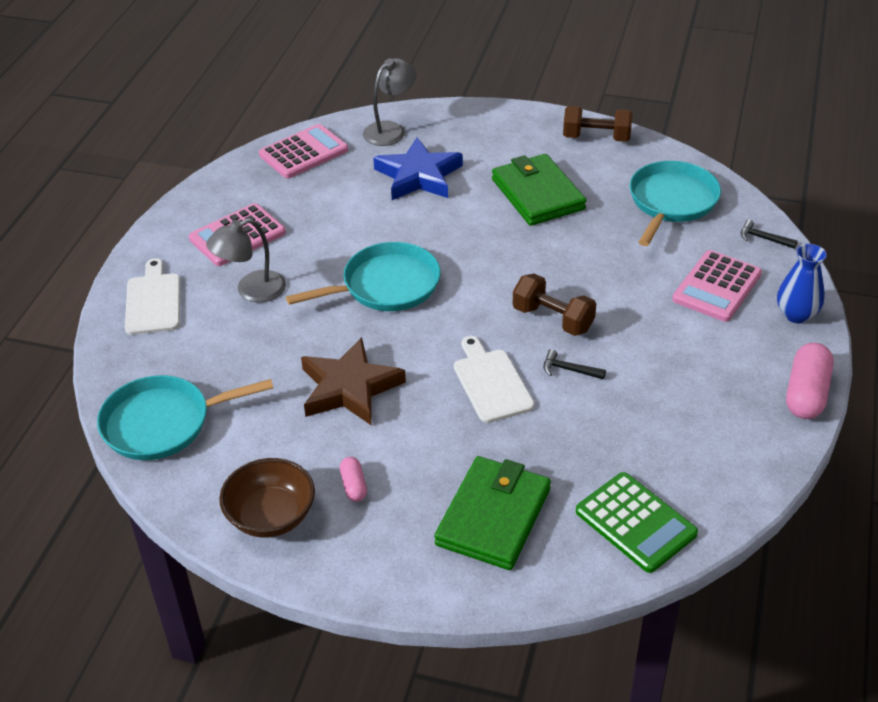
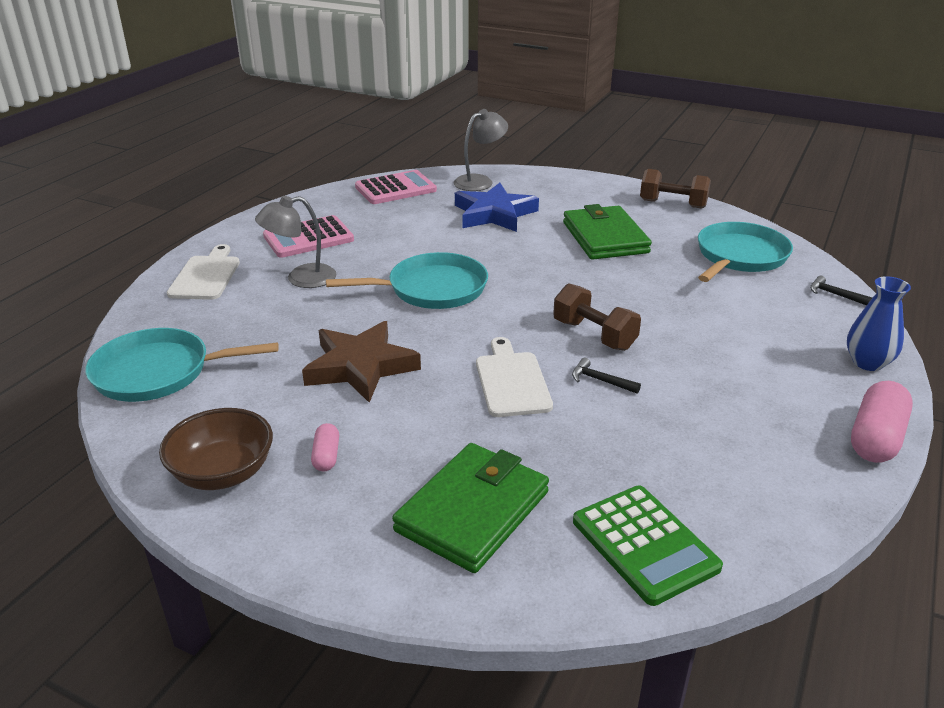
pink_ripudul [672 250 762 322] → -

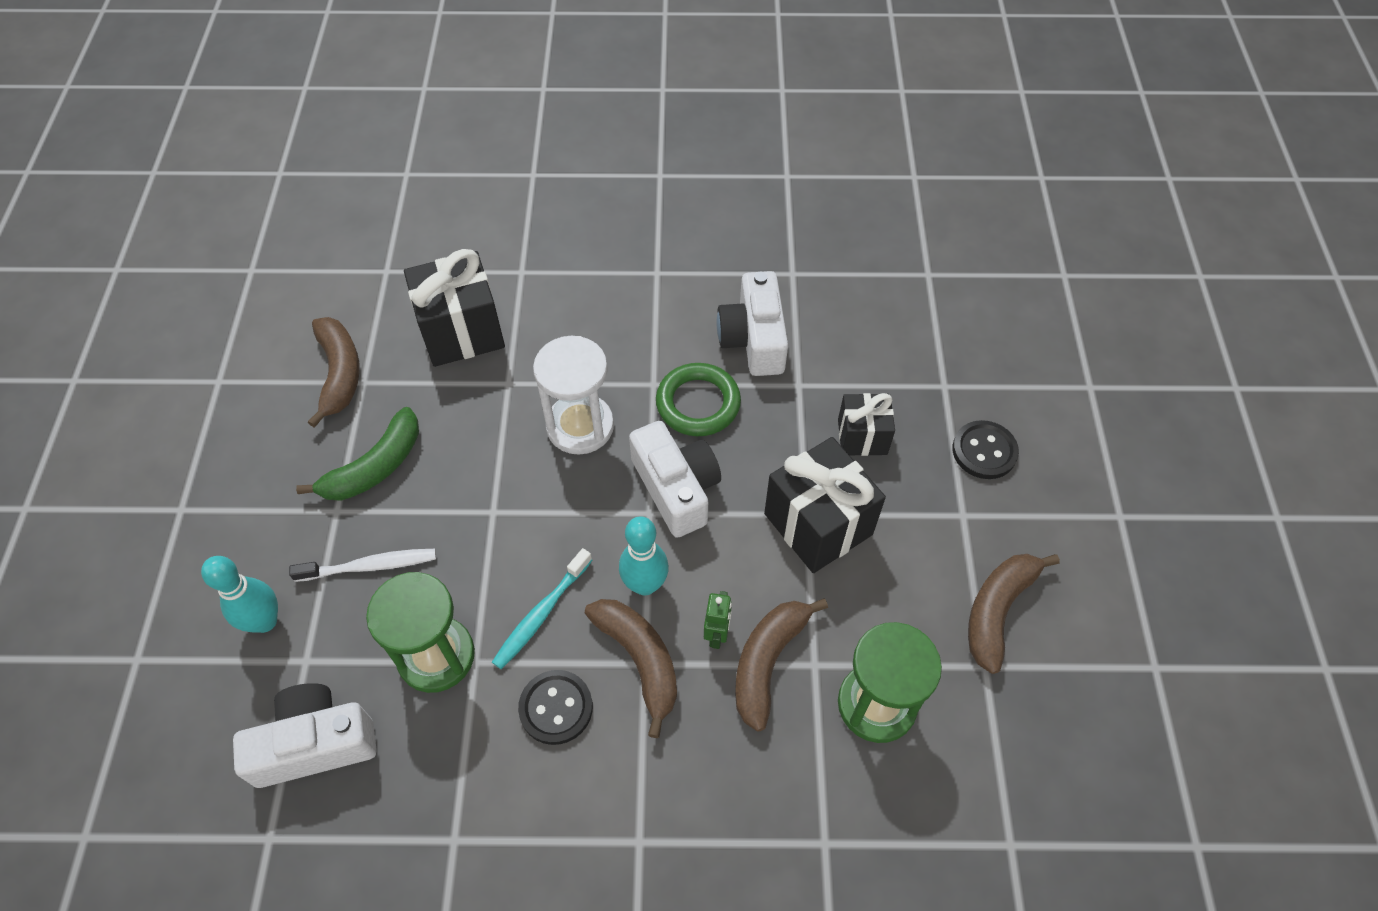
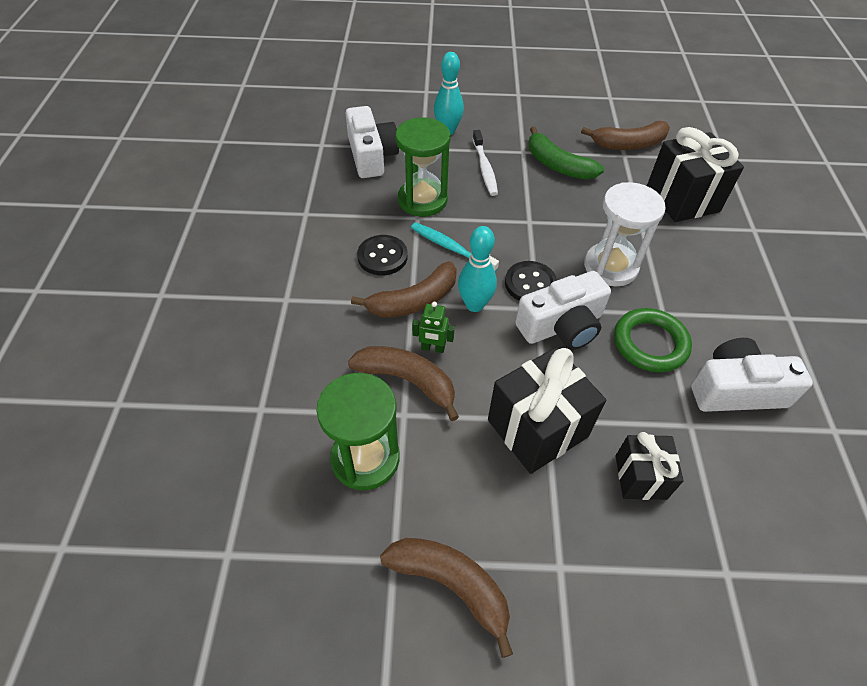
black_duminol [952 420 1019 479] → black_duminol [505 261 557 301], shifted

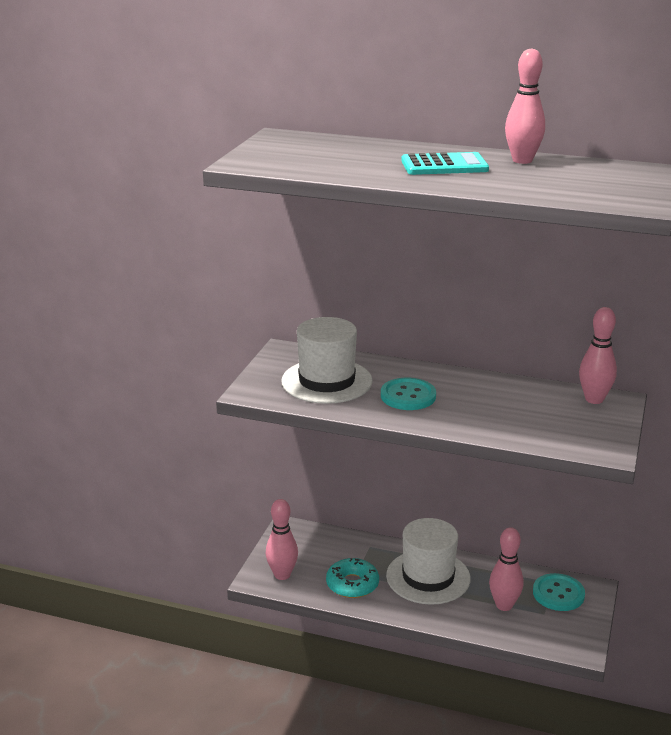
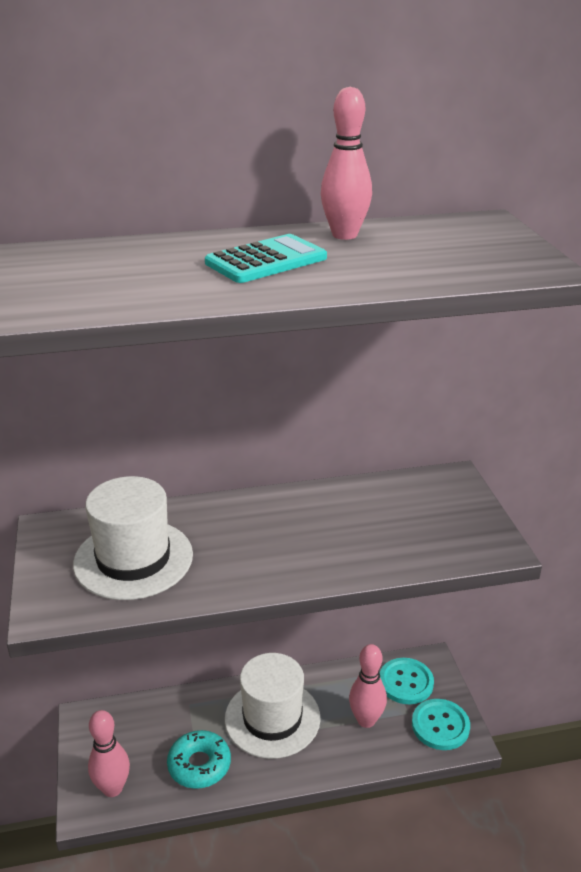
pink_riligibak [579 307 617 404] → -
turquoise_duminol [381 378 436 410] → turquoise_duminol [412 699 470 750], shifted

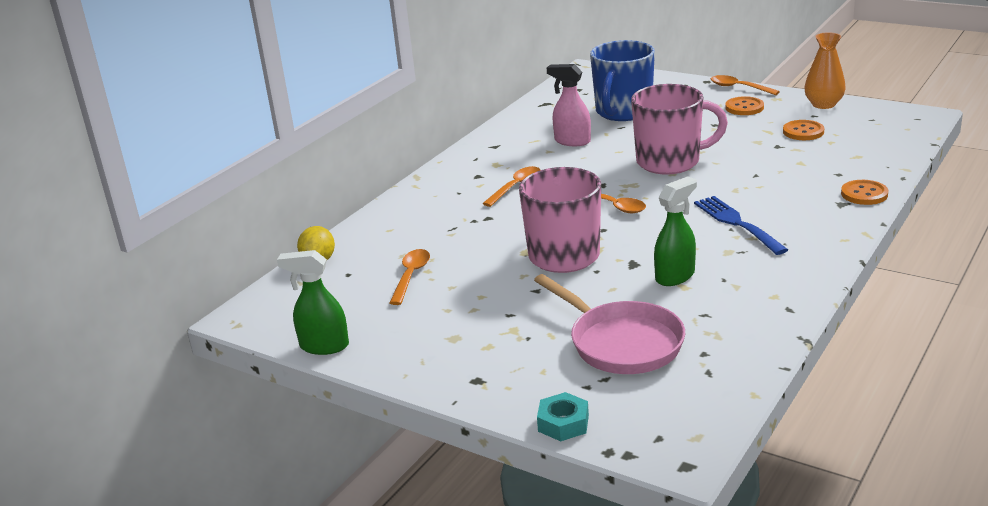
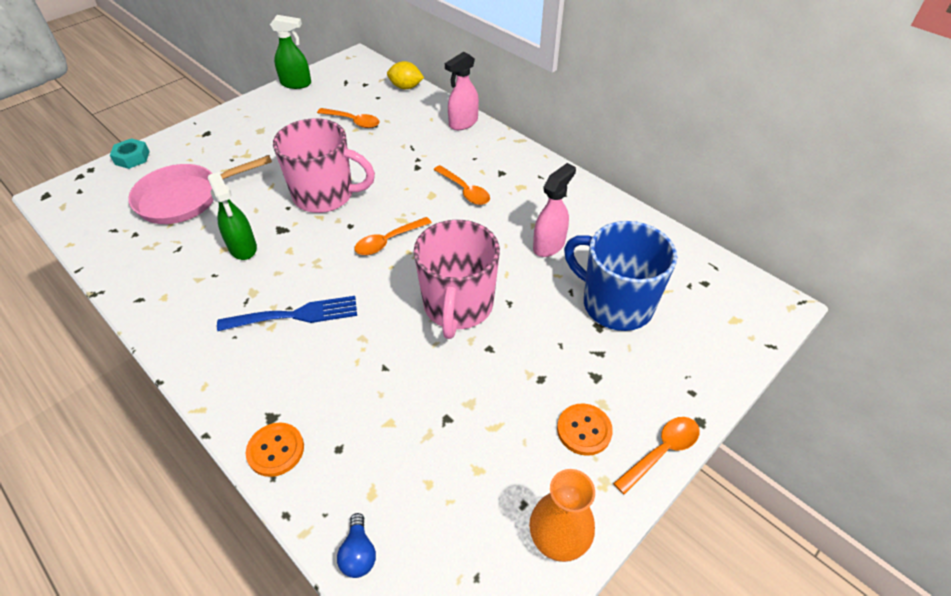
orange_duminol [783 120 824 140] → -
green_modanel [277 250 349 355] → green_modanel [270 15 311 89], 75 degrees clockwise
- → pink_modanel [445 52 479 130]
- → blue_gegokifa [337 513 376 578]

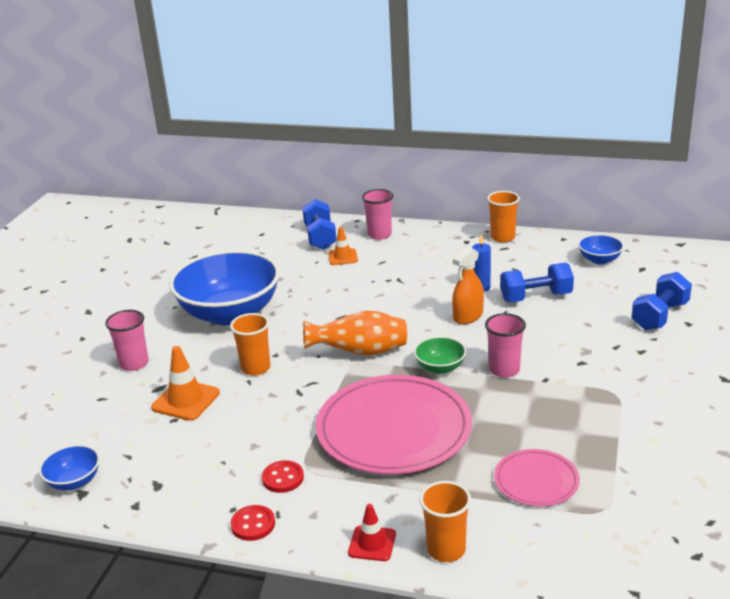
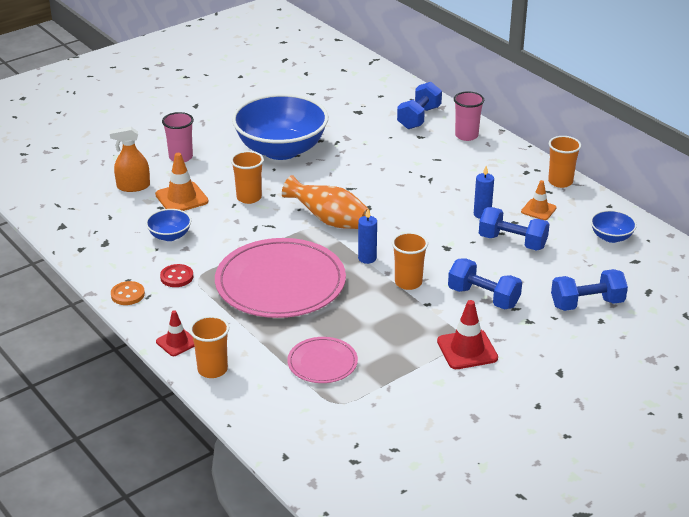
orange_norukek [328 227 358 265] → orange_norukek [521 180 557 220], shifted
orange_modanel [452 247 484 325] → orange_modanel [110 127 150 192], shifted
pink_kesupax [485 313 526 378] → orange_kesupax [392 232 428 290]
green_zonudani [414 336 466 374] → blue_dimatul [358 209 377 264]
blue_zonudani [39 445 100 490] → blue_zonudani [146 209 191 241], shifted
red_duminol [230 505 275 541] → orange_duminol [111 281 145 305]
- → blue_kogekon [448 258 522 309]
- → red_norukek [437 300 498 369]

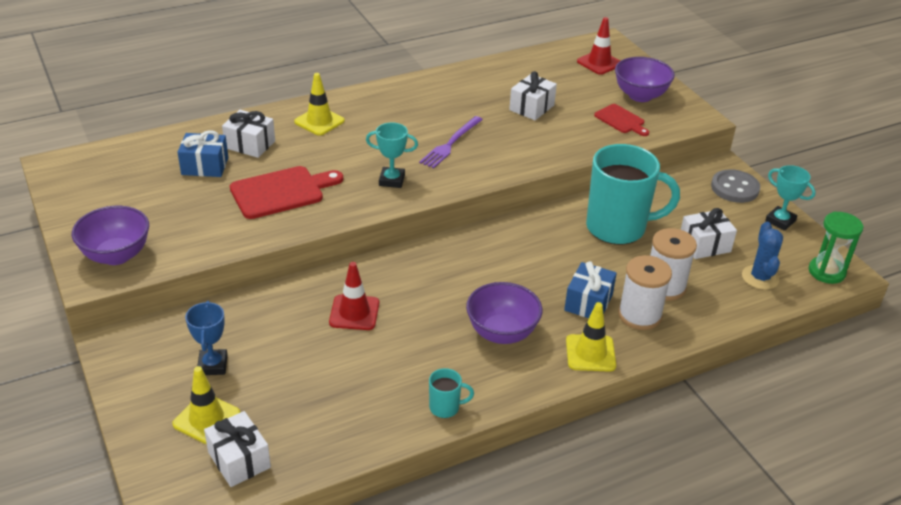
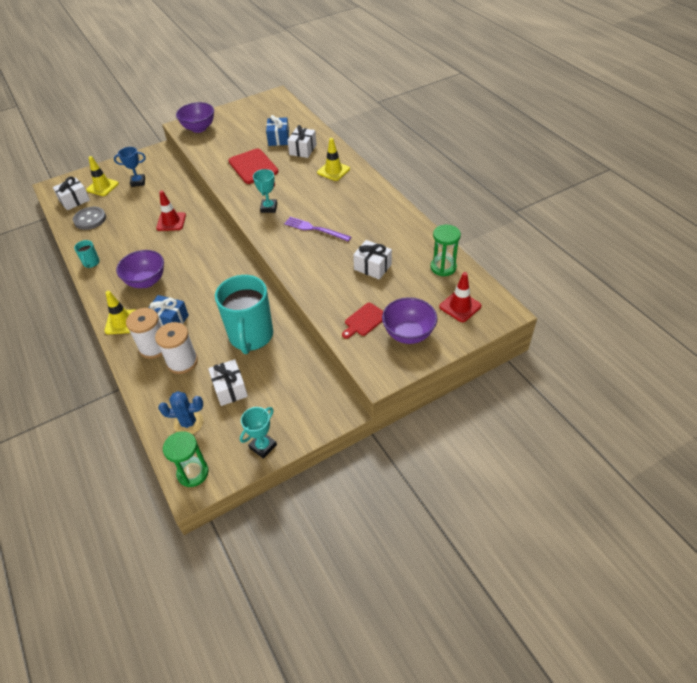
grey_duminol [711 169 760 203] → grey_duminol [73 207 106 230], shifted
- → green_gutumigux [431 225 461 276]

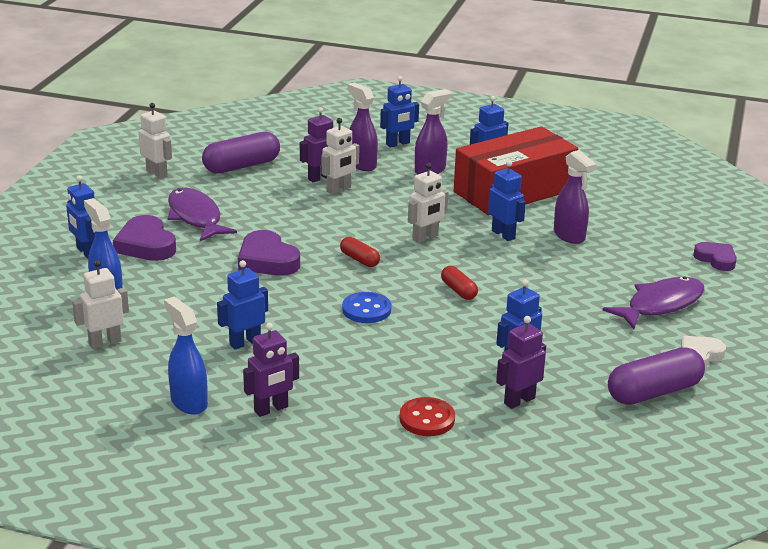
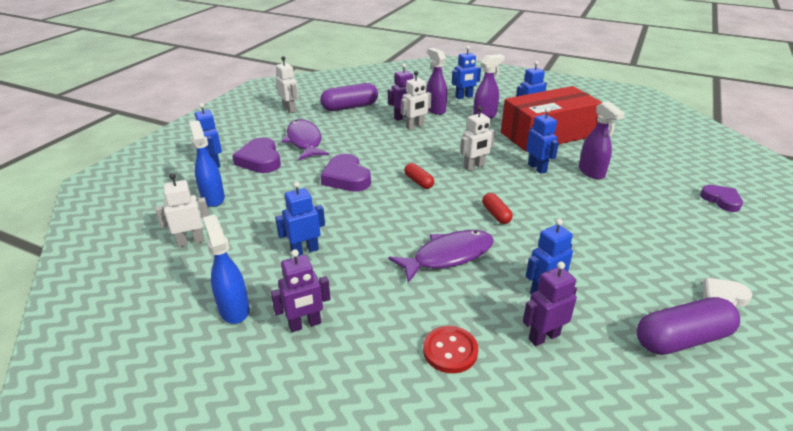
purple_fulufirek [602 276 705 329] → purple_fulufirek [389 230 494 283], shifted
blue_duminol [342 292 391 323] → -

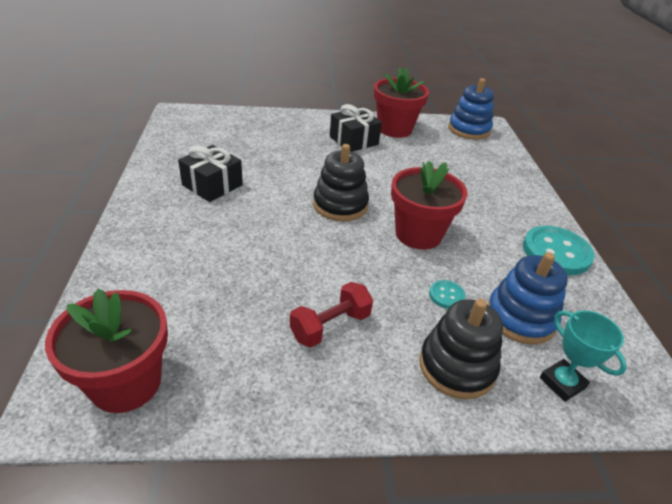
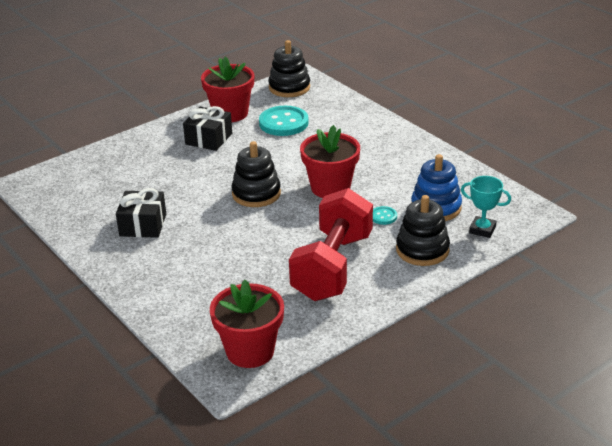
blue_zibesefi [448 78 494 140] → black_zibesefi [268 40 310 97]
turquoise_duminol [523 226 594 275] → turquoise_duminol [259 106 309 136], shifted
red_kogekon [290 282 373 348] → red_kogekon [289 188 373 301], x2.05

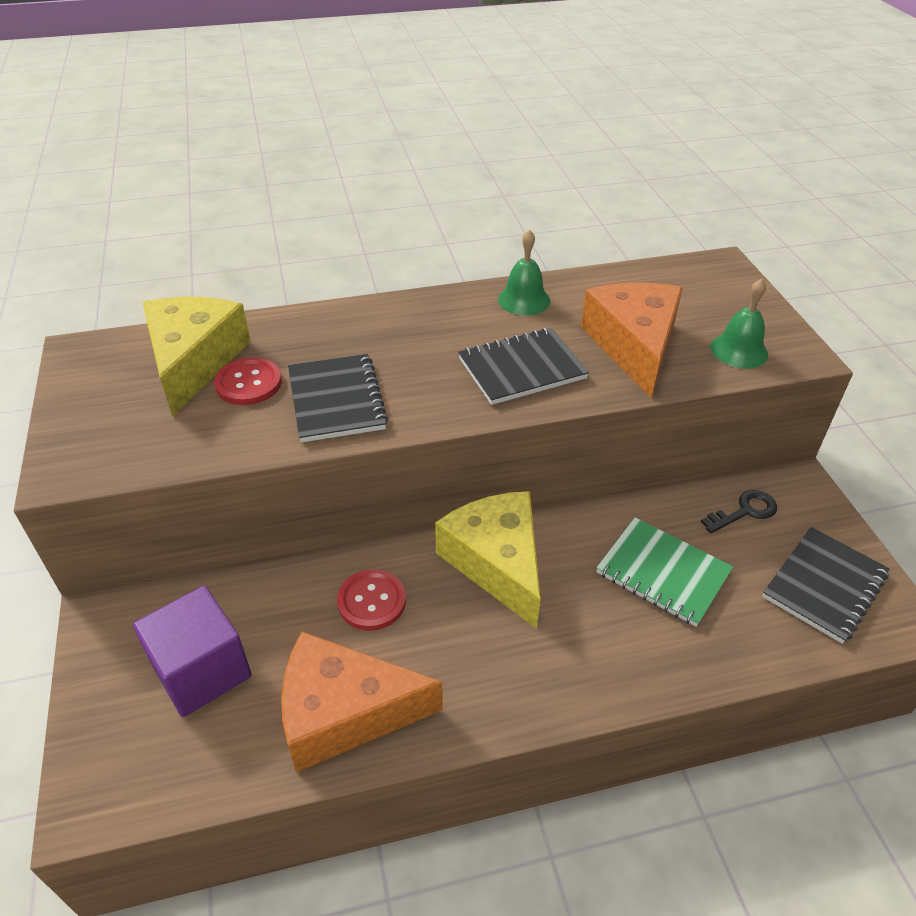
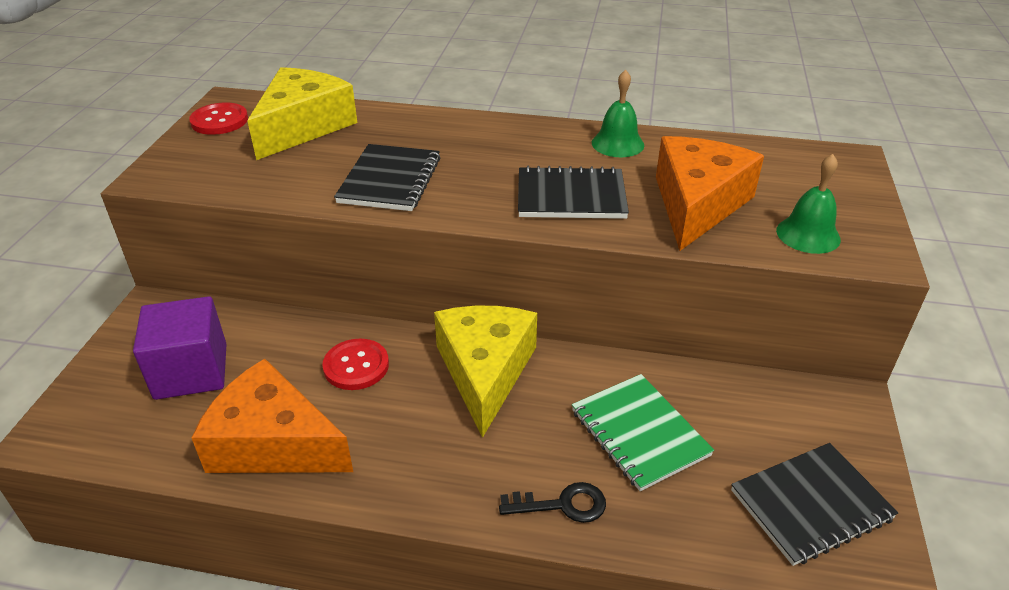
red_duminol [214 357 282 405] → red_duminol [189 102 248 135], shifted
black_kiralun [701 490 777 533] → black_kiralun [499 482 606 523], shifted

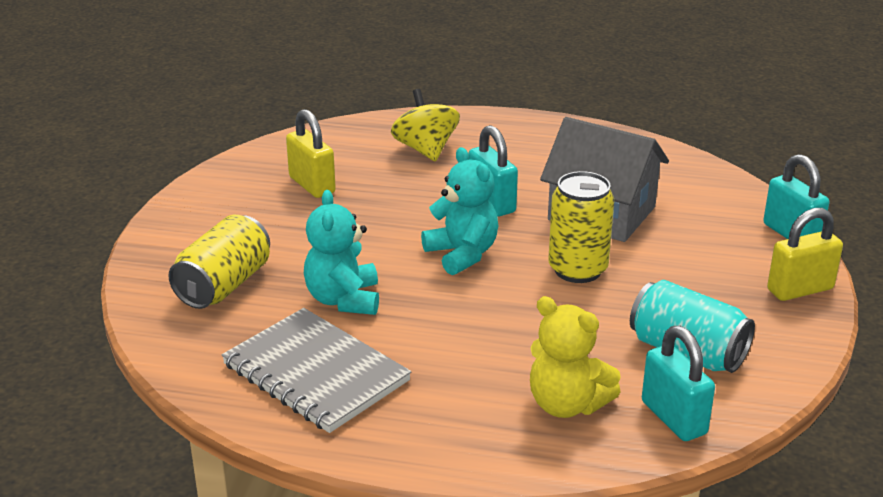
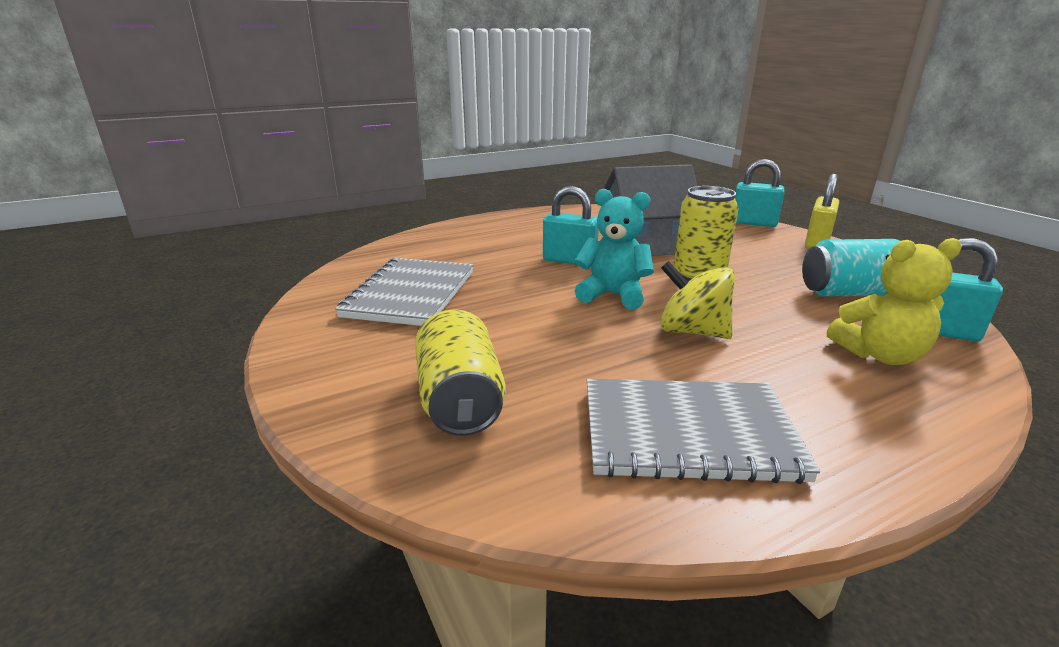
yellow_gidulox [391 89 460 161] → yellow_gidulox [660 261 735 339], shifted
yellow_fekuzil [286 109 336 198] → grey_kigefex [335 258 473 326]
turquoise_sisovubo [304 190 379 315] → -

